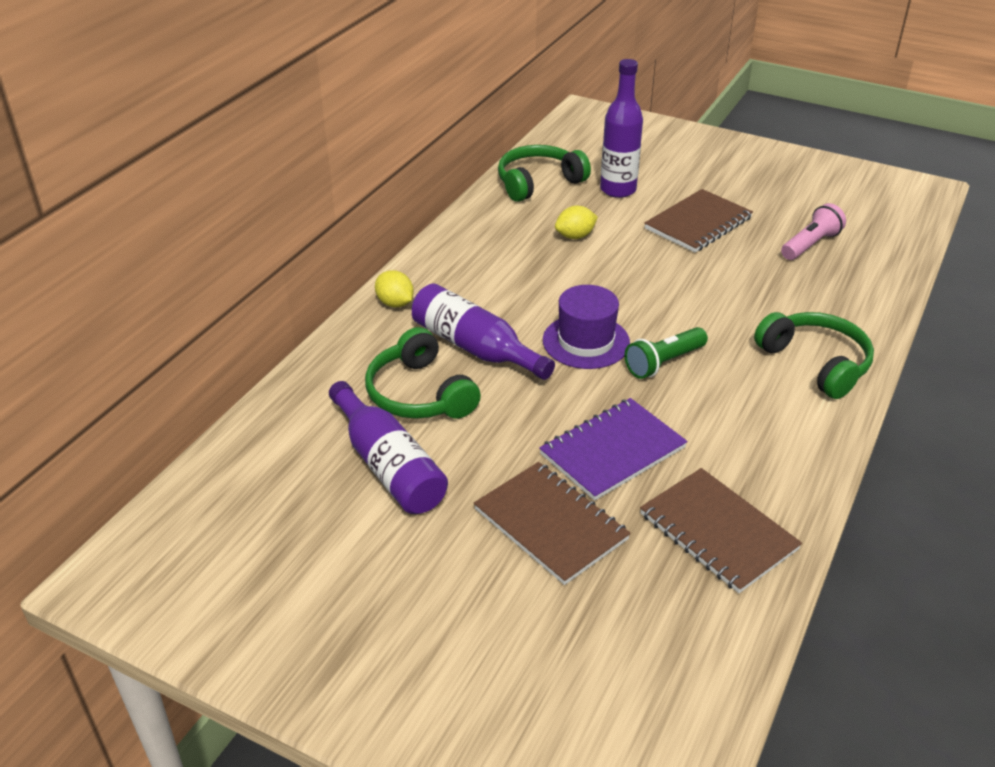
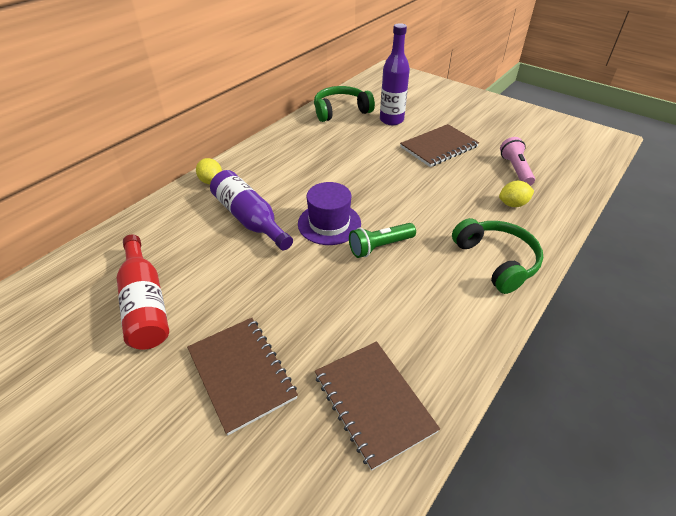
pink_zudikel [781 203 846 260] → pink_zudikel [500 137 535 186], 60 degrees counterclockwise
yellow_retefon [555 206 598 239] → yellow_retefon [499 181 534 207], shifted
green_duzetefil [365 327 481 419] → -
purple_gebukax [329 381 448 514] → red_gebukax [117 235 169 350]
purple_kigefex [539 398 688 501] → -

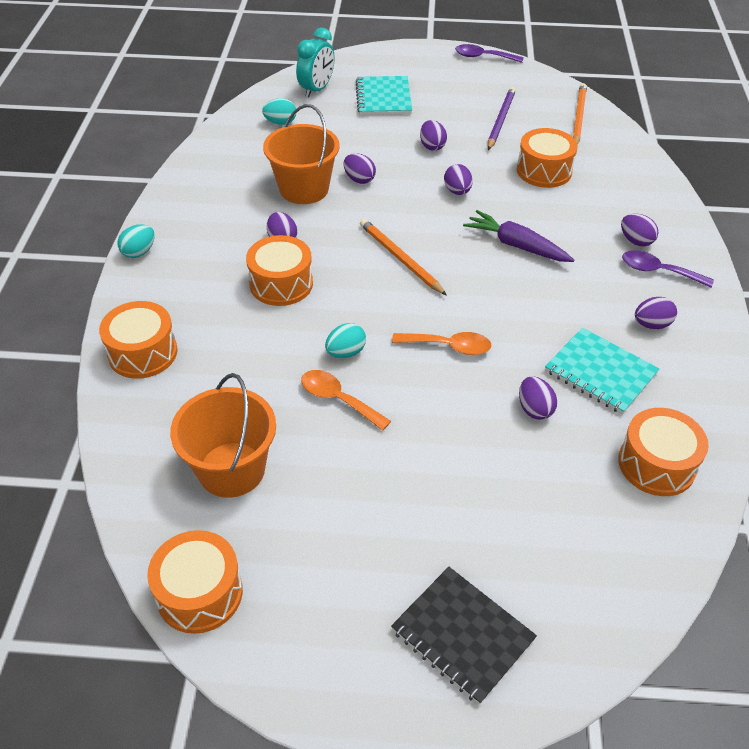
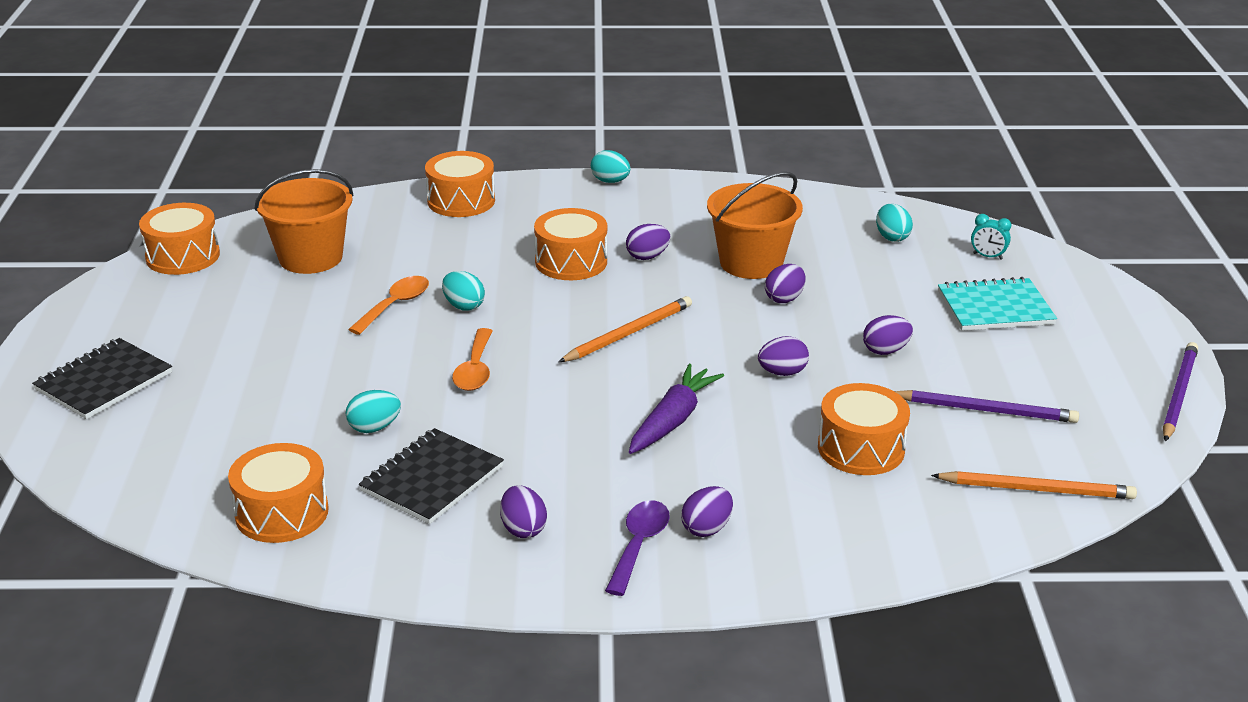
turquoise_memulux [296 28 335 98] → turquoise_memulux [971 214 1011 260], x0.54
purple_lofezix [455 44 524 63] → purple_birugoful [1163 342 1198 442]
turquoise_kigefex [545 328 659 414] → black_kigefex [359 428 504 524]
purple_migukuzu [519 376 557 420] → turquoise_migukuzu [346 390 401 433]

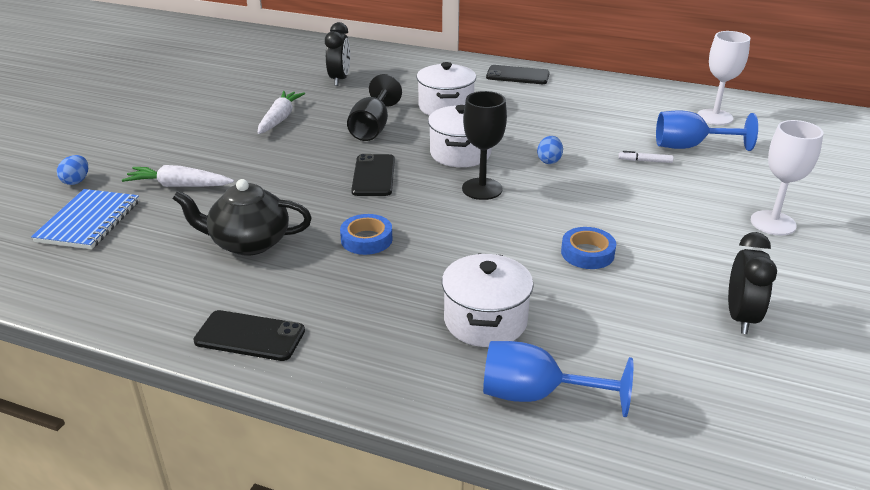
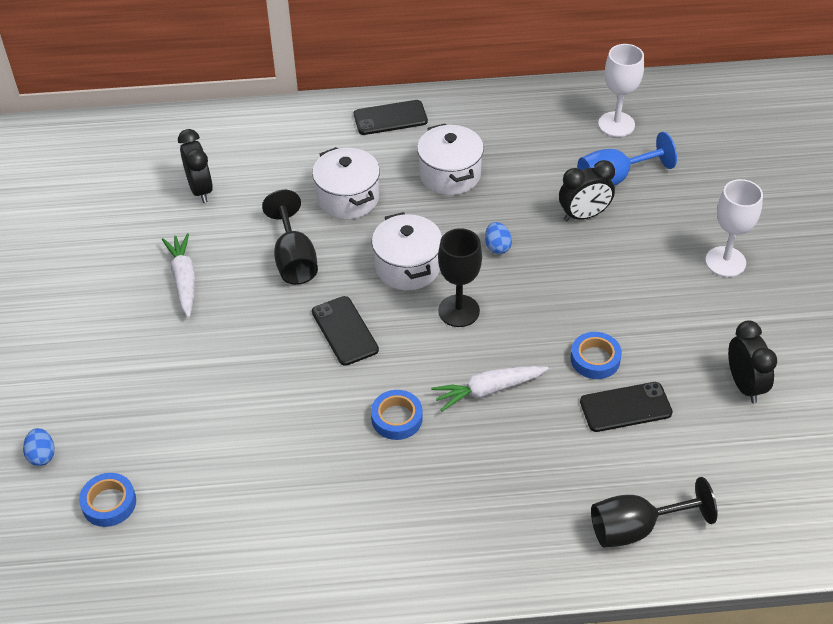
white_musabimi [618 151 674 163] → black_memulux [559 160 615 221]
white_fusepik [122 165 234 187] → white_fusepik [431 366 549 411], shifted
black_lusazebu [173 179 312 256] → -
blue_kigefex [31 189 139 249] → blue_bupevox [79 473 136 527]
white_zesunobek [442 253 534 347] → white_zesunobek [417 124 484 195], shifted
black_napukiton [193 310 305 361] → black_napukiton [580 382 673 432], shifted
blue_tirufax [483 341 633 417] → black_tirufax [591 477 717 548]

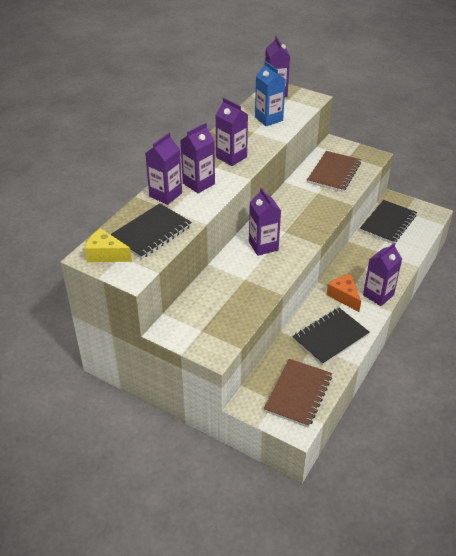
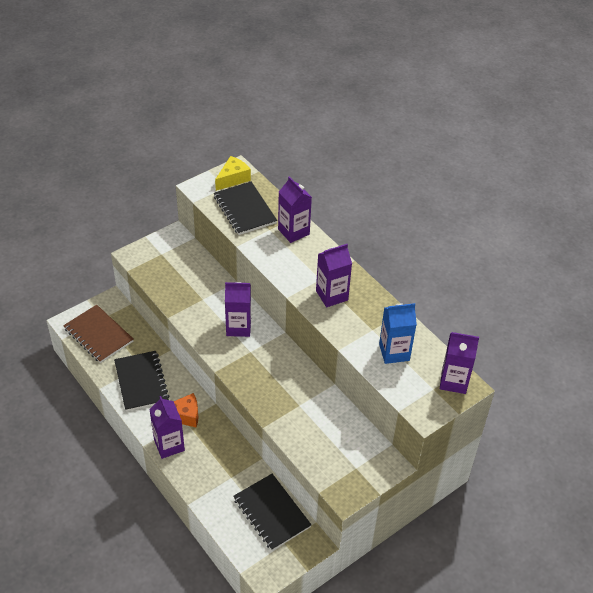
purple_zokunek [180 123 215 193] → -
brown_kigefex [307 151 361 192] → -

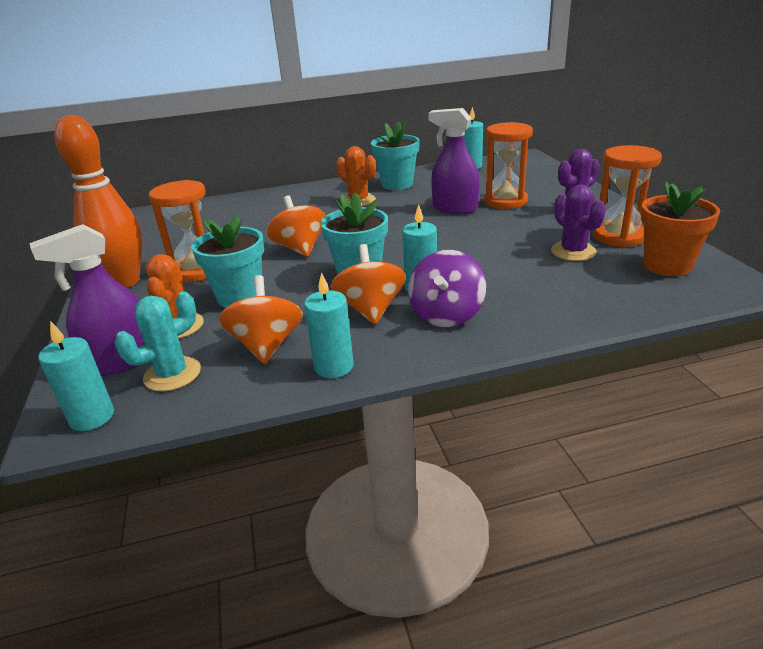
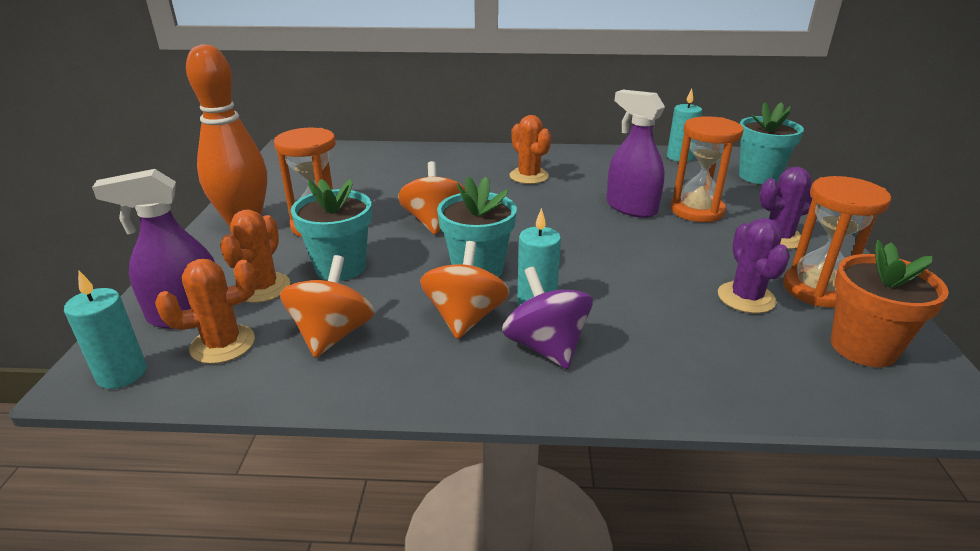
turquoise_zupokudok [371 121 420 190] → turquoise_zupokudok [739 102 804 184], shifted
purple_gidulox [408 250 486 327] → purple_gidulox [502 266 593 369], 120 degrees clockwise
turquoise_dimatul [304 272 354 378] → -
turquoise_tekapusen [114 291 201 392] → orange_tekapusen [155 259 257 364]

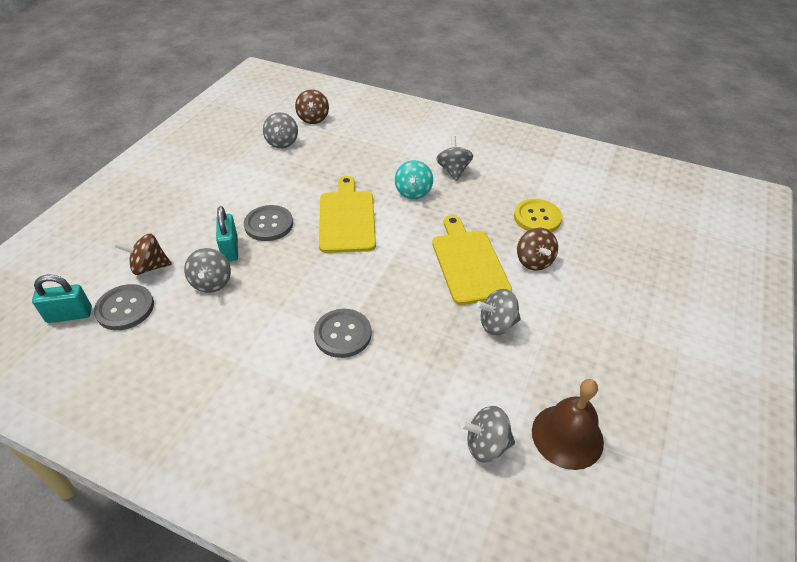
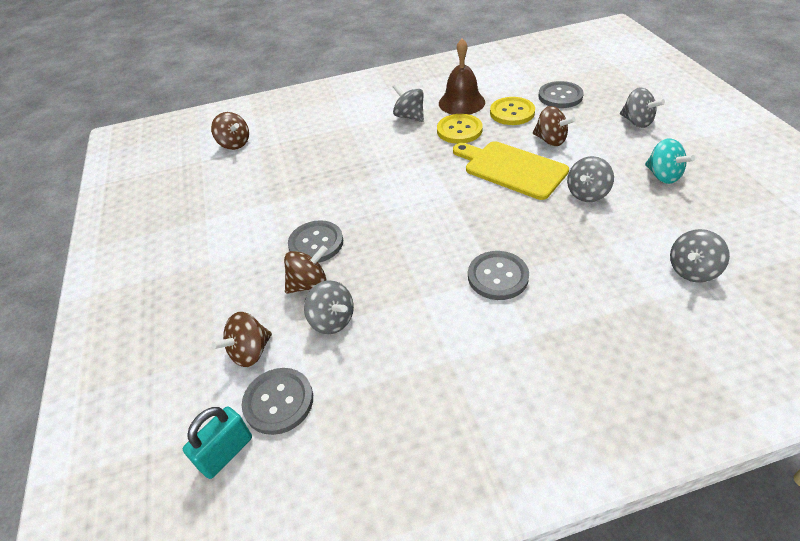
grey_gidulox [263 112 298 149] → grey_gidulox [620 87 665 128], shifted
turquoise_gidulox [395 160 433 199] → turquoise_gidulox [645 138 695 184], shifted
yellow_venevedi [319 176 376 253] → -
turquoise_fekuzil [216 206 238 262] → brown_gidulox [284 245 328 294]
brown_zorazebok [532 379 604 470] → brown_zorazebok [439 38 485 115], shifted
- → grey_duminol [538 81 584 108]
- → yellow_duminol [437 114 483 144]

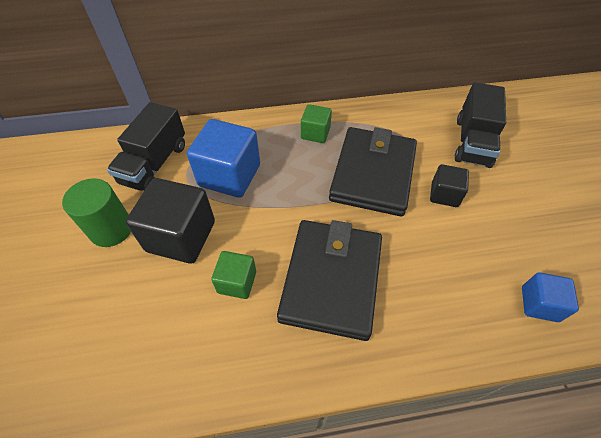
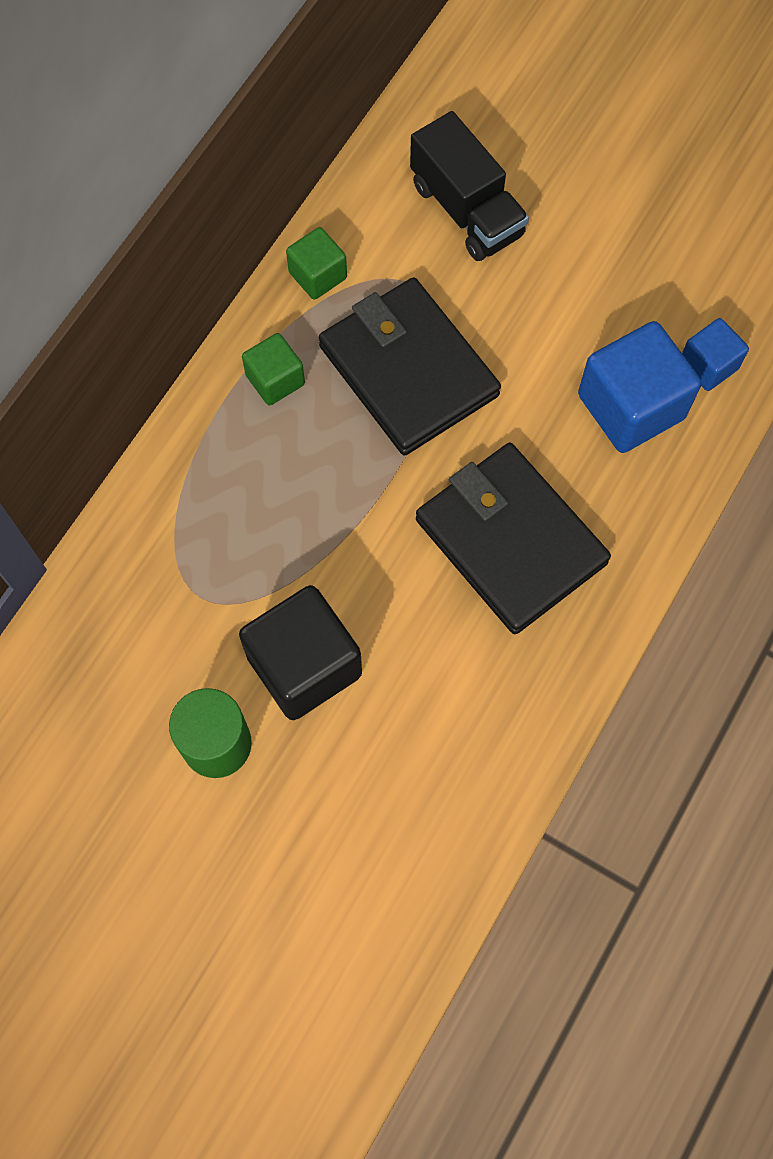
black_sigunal [107 102 185 191] → -
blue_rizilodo [187 119 260 198] → blue_rizilodo [578 321 701 453], shifted
black_rizilodo [430 164 469 207] → -
green_rizilodo [211 251 256 299] → green_rizilodo [286 227 347 300], shifted

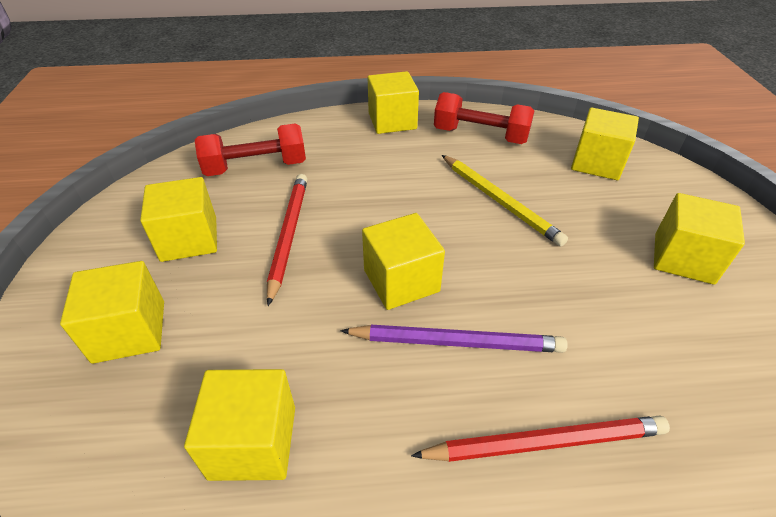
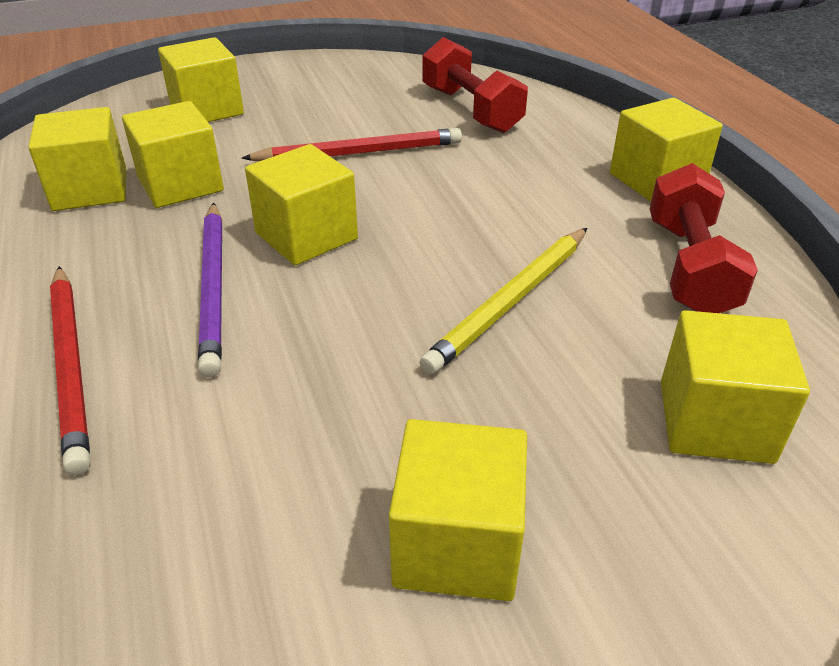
yellow_rizilodo [140 177 217 262] → yellow_rizilodo [122 101 224 208], shifted

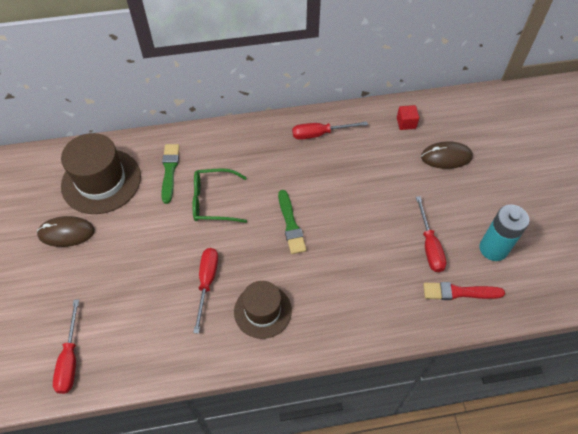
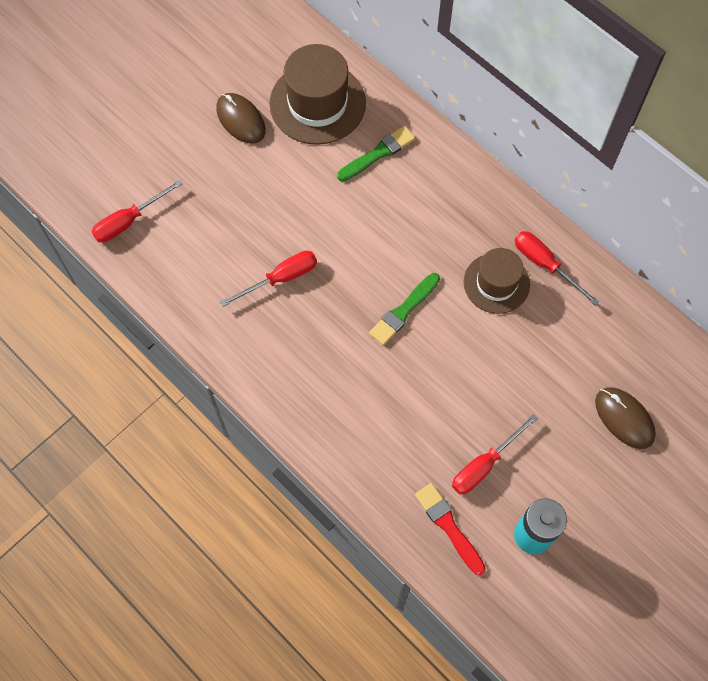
red_rizilodo [397 105 419 130] → -
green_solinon [192 168 247 223] → -
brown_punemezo [234 281 292 339] → brown_punemezo [464 248 530 314], shifted

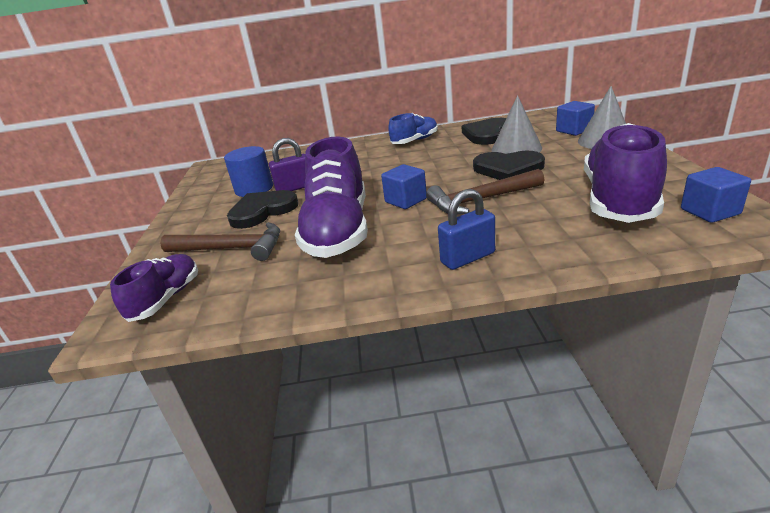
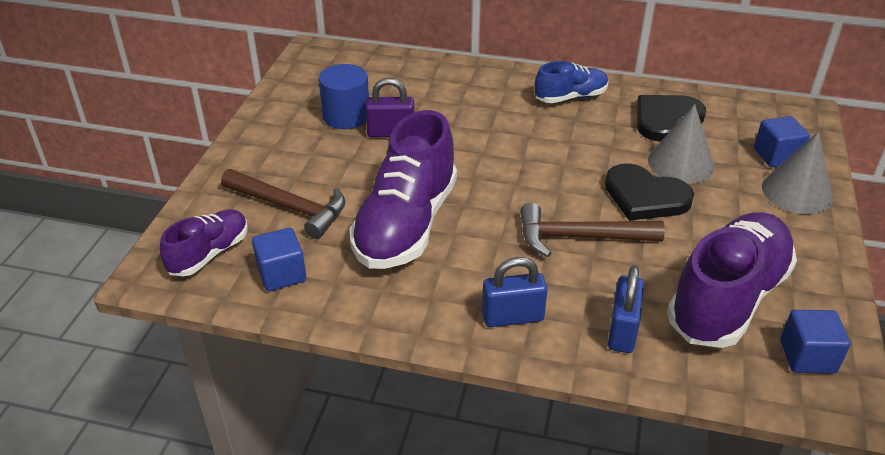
blue_rizilodo [381 164 427 209] → blue_rizilodo [252 228 306 291], shifted
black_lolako [227 190 298 229] → -
- → blue_fekuzil [608 265 644 353]

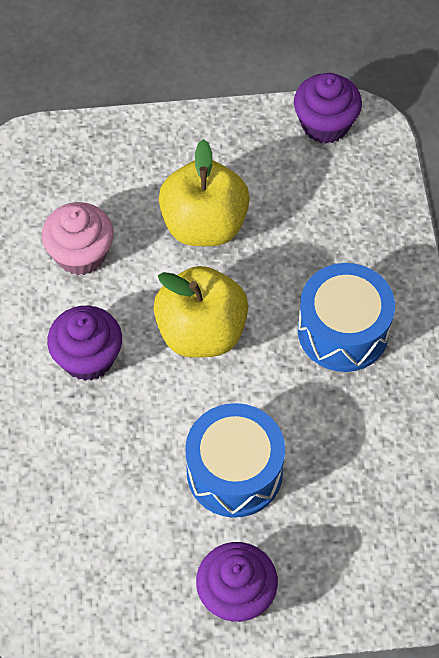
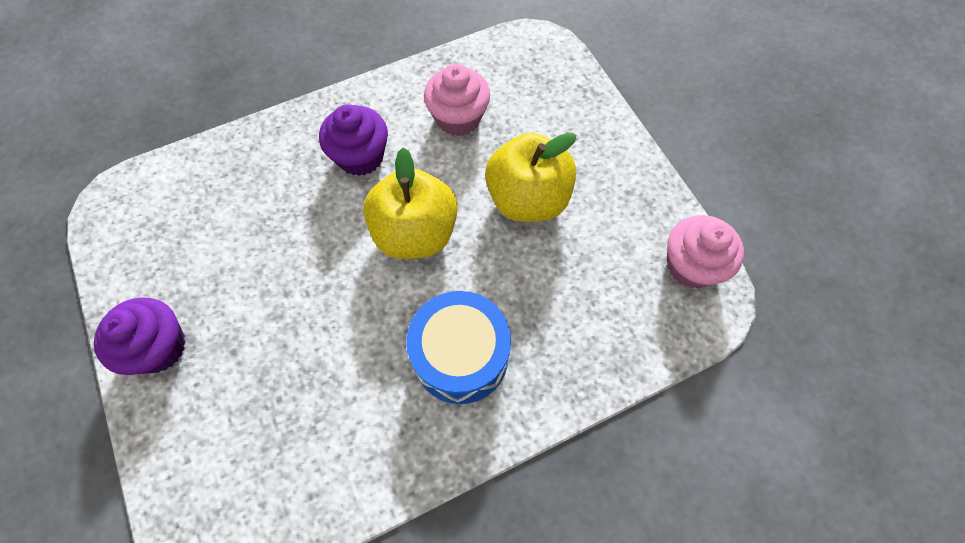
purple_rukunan [294 73 362 144] → pink_rukunan [667 215 744 289]
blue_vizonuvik [185 403 285 518] → -

